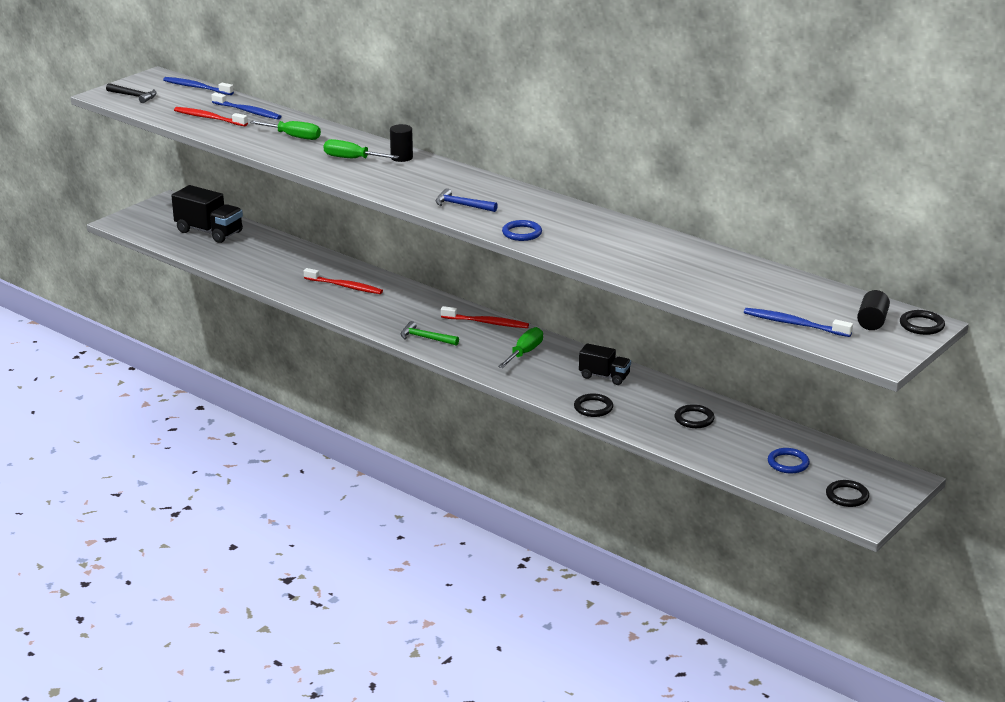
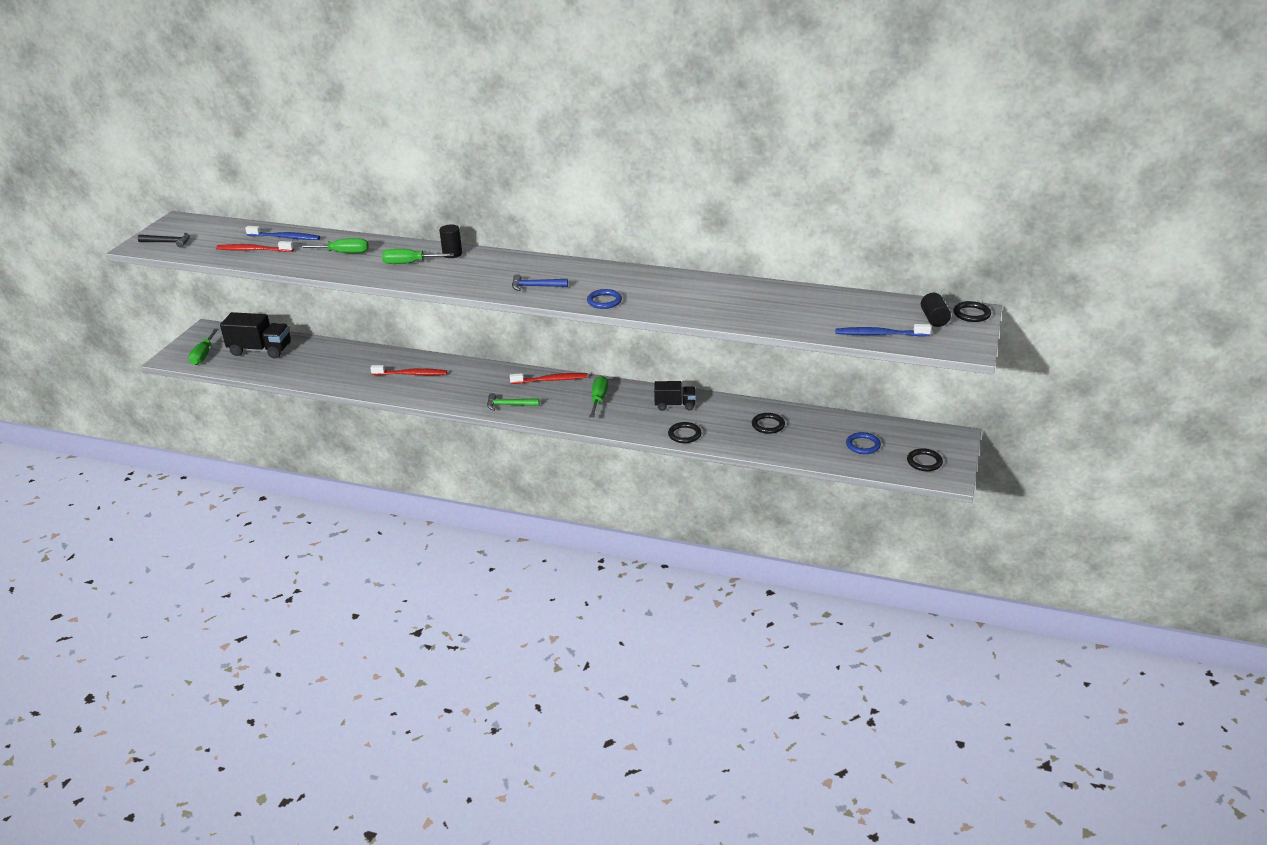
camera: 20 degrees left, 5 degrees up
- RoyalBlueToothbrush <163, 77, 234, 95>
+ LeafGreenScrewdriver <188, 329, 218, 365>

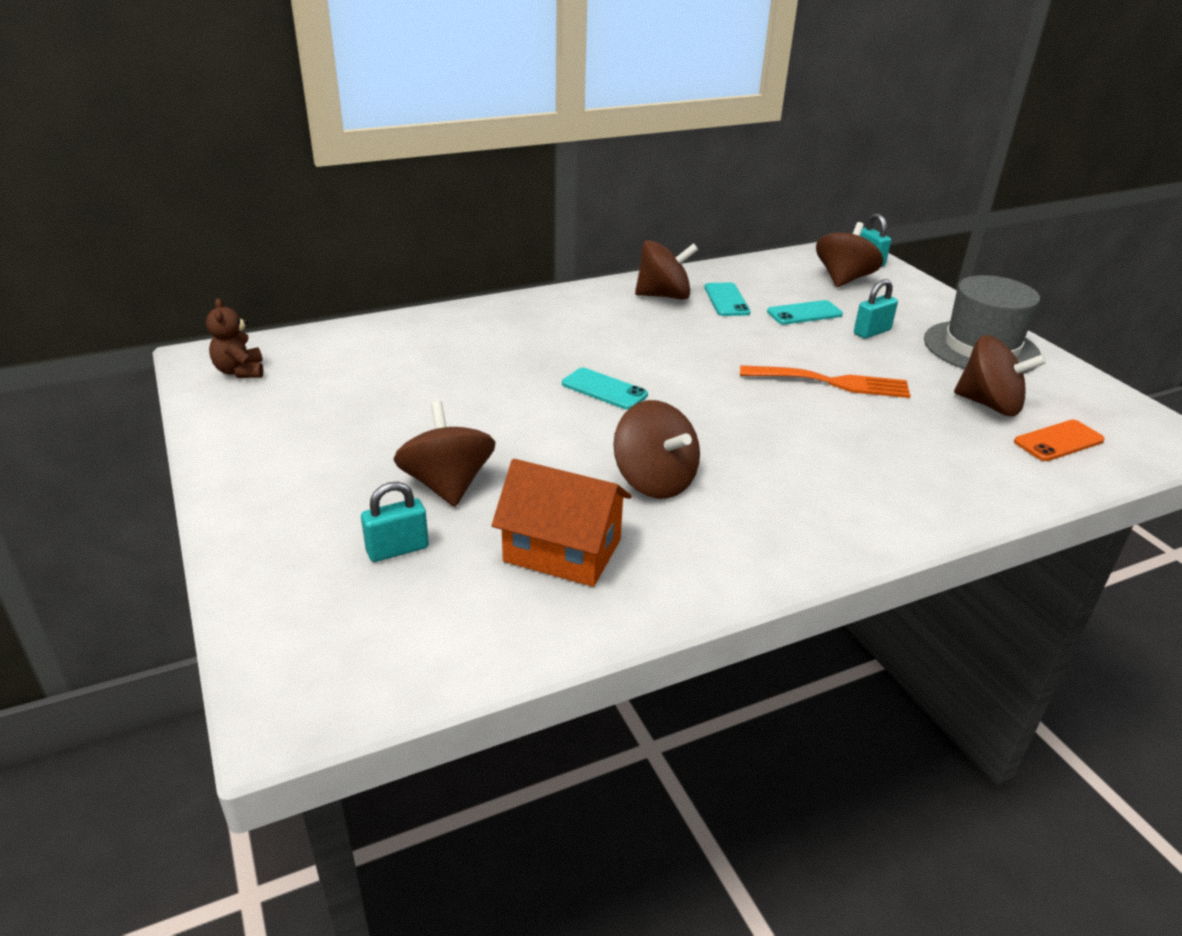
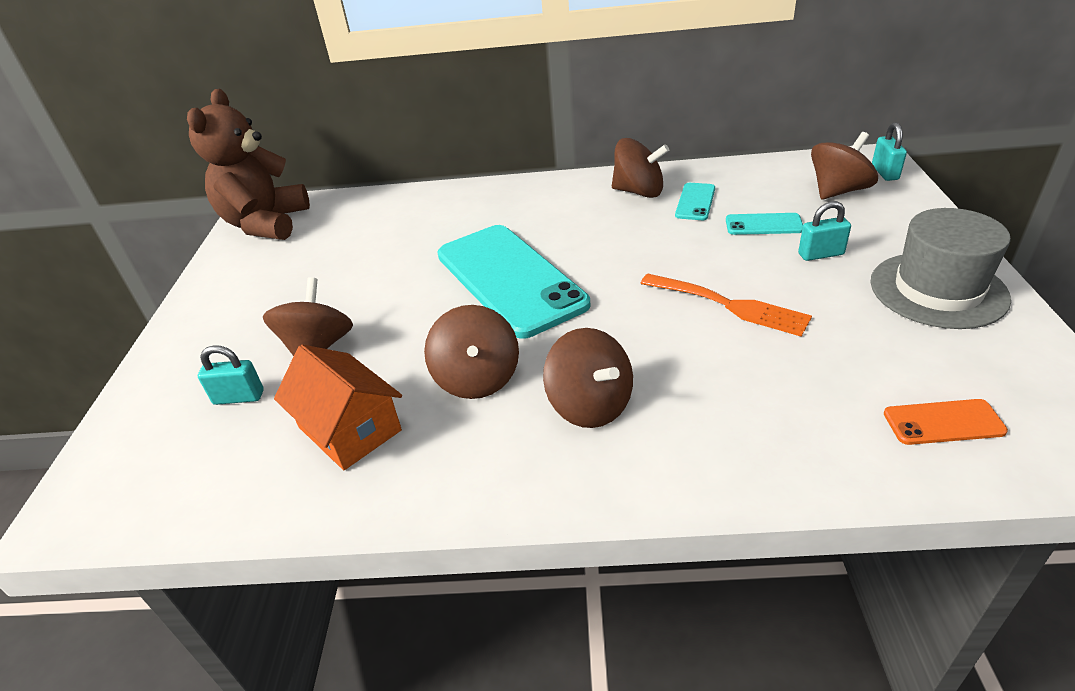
camera: 30 degrees right, 5 degrees up
~ RussetTeddyBear <206, 298, 263, 378> = <187, 89, 310, 240> x2.24
~ RussetToyTop <954, 335, 1047, 416> to <543, 328, 633, 428>
~ AquaMobilePhone <562, 368, 648, 410> = <437, 225, 590, 339> x2.38

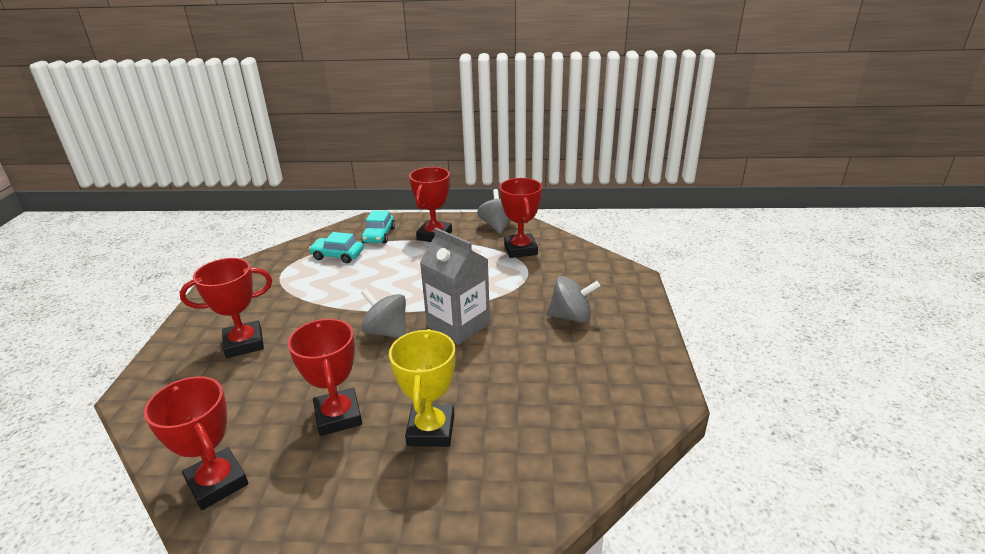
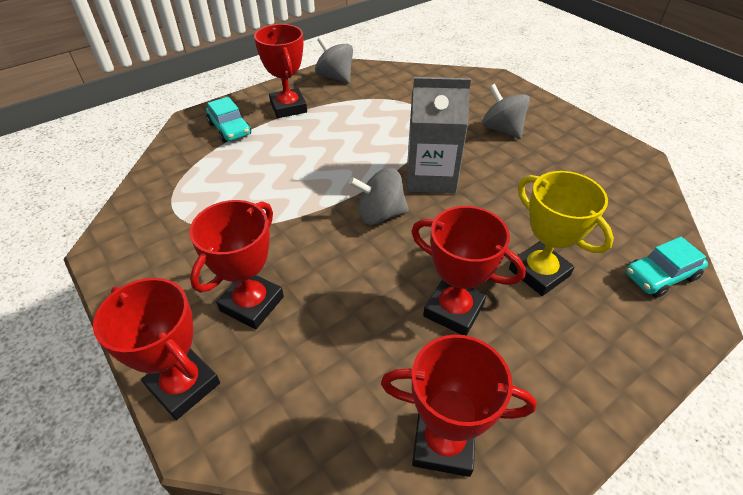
camera: 40 degrees left, 15 degrees up
~ ScarletAwardCup <499, 178, 542, 258> to <93, 278, 220, 420>
~ AquaToyCar <309, 232, 364, 263> to <625, 237, 708, 298>
~ AshGreyToyTop <547, 276, 600, 323> = <482, 84, 530, 139> 90 degrees counterclockwise

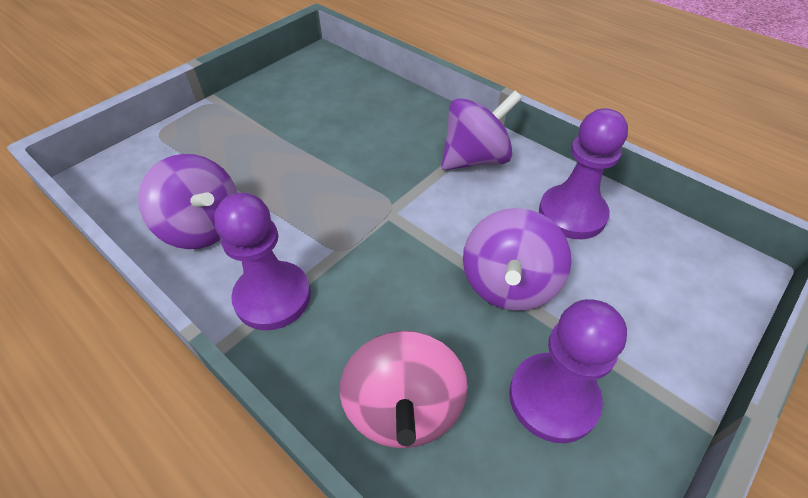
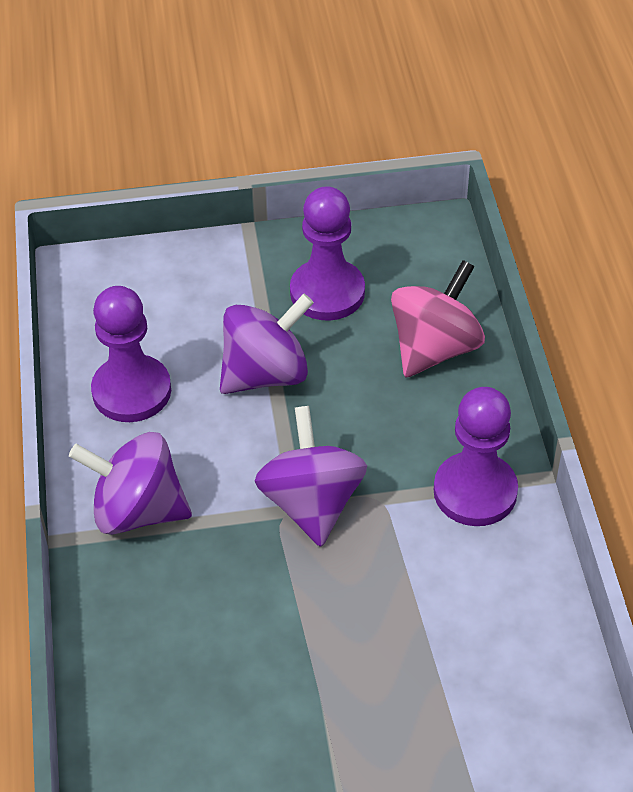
camera: 140 degrees left, 0 degrees up
~ RoyalPurpleToyTop <138, 154, 237, 249> to <255, 406, 367, 547>

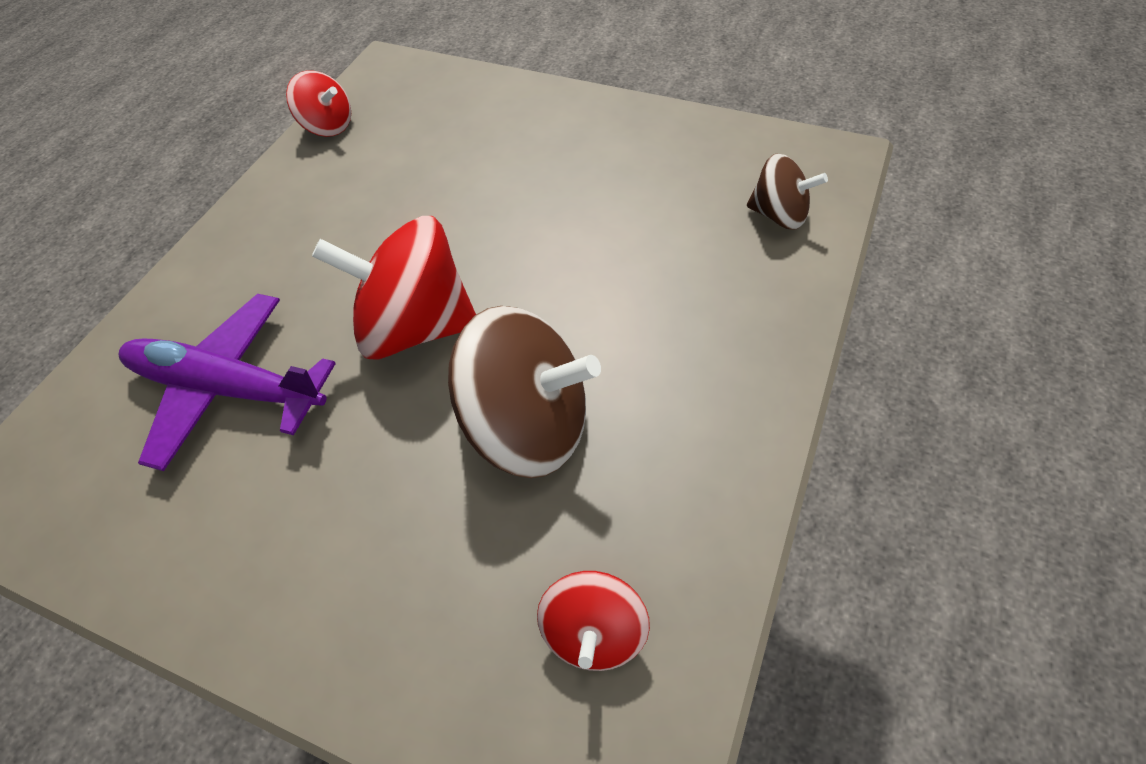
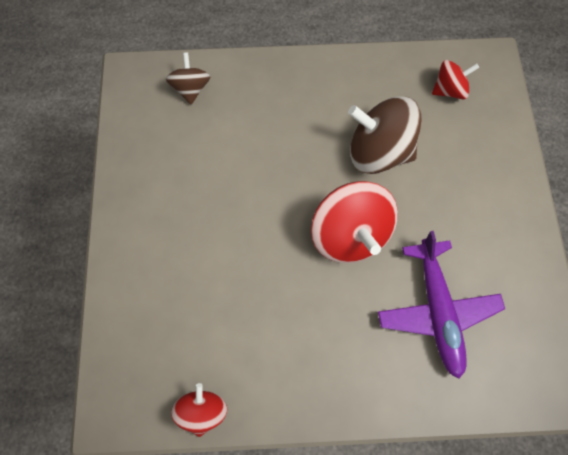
camera: 120 degrees left, 15 degrees up
~ RussetToyTop <448, 306, 601, 478> = <348, 96, 422, 174> 60 degrees counterclockwise

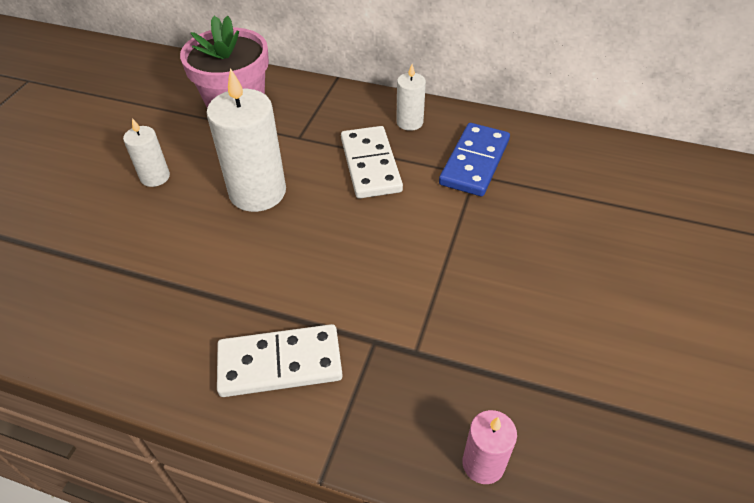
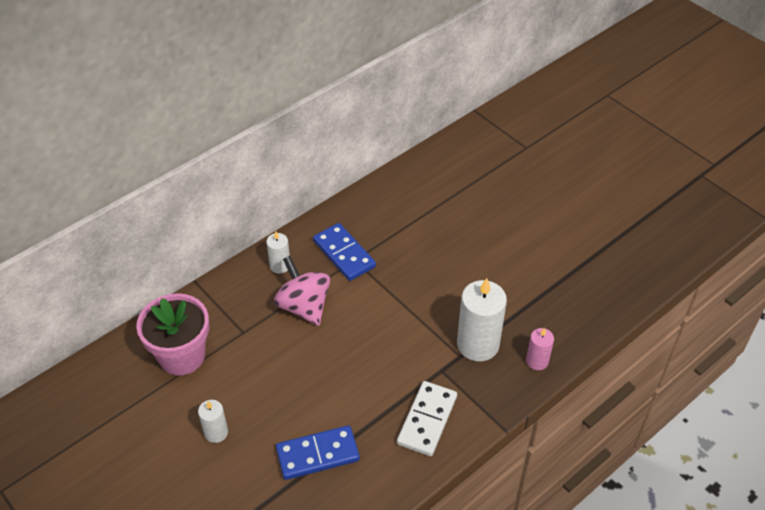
camera: 60 degrees left, 0 degrees up
~ WhiteCandle <206, 68, 286, 212> to <457, 278, 507, 361>
~ WhiteDominoTile <341, 126, 403, 199> to RosePinkToyTop <274, 256, 330, 326>
+ RoyalBlueDominoTile <276, 425, 360, 480>

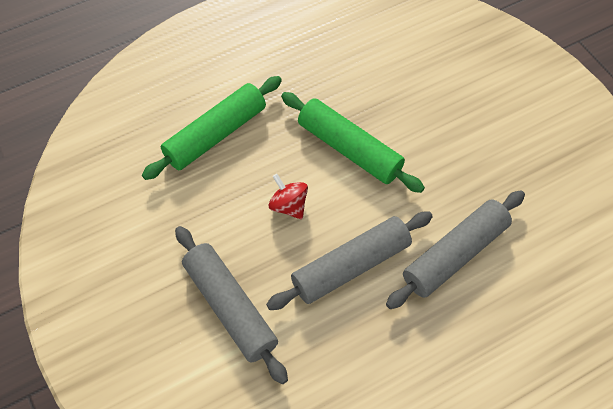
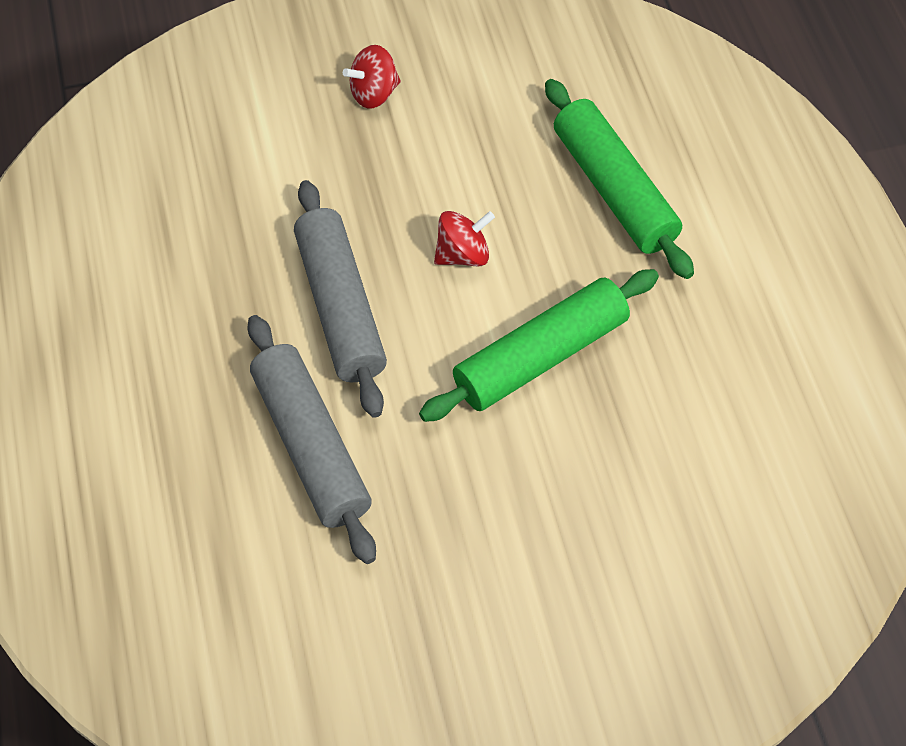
camera: 105 degrees right, 0 degrees up
- AshGreyPastryRoller <175, 226, 288, 384>
+ ScarletToyTop <343, 45, 401, 109>

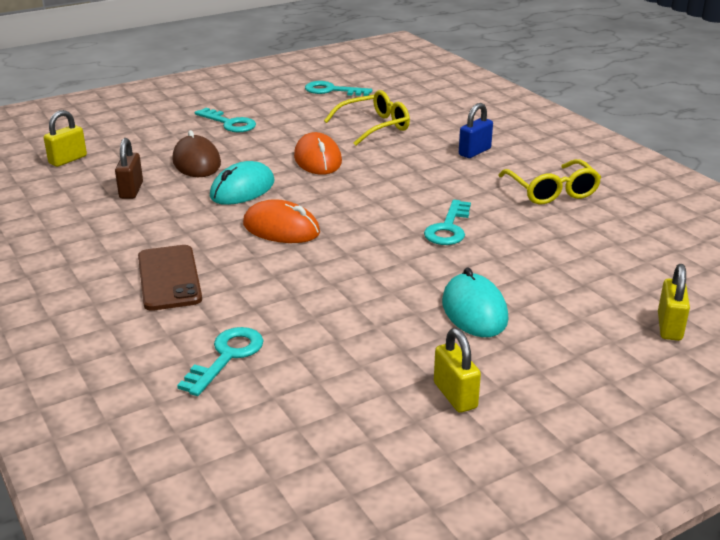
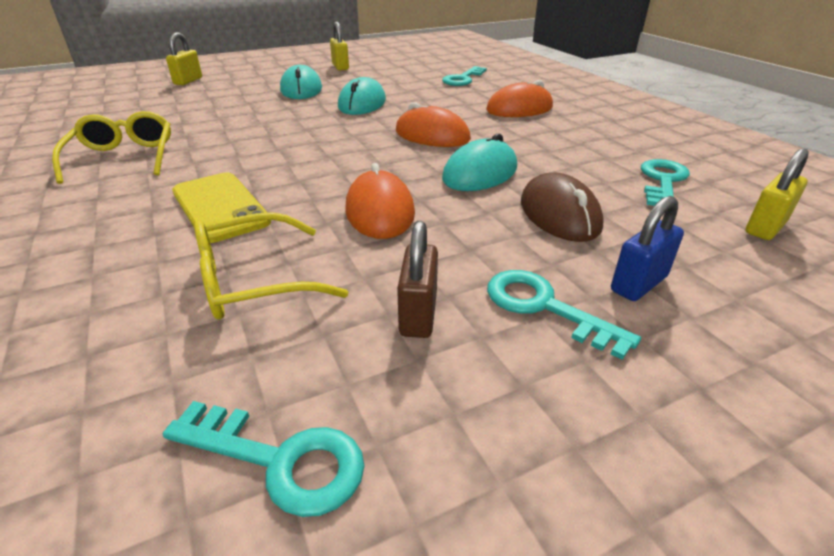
camera: 175 degrees left, 5 degrees up
~ RoyalBlueSmallLock <459, 103, 493, 158> to <611, 196, 684, 301>
~ RussetSmallLock <115, 138, 143, 199> to <397, 221, 438, 338>
~ AquaKey <424, 200, 471, 245> to <641, 159, 690, 206>
~ RussetMobilePhone <138, 245, 202, 311> to OrangeColouredPcMouse <486, 80, 553, 117>
+ AquaPcMouse <338, 77, 386, 115>
+ YellowMobilePhone <172, 173, 271, 243>

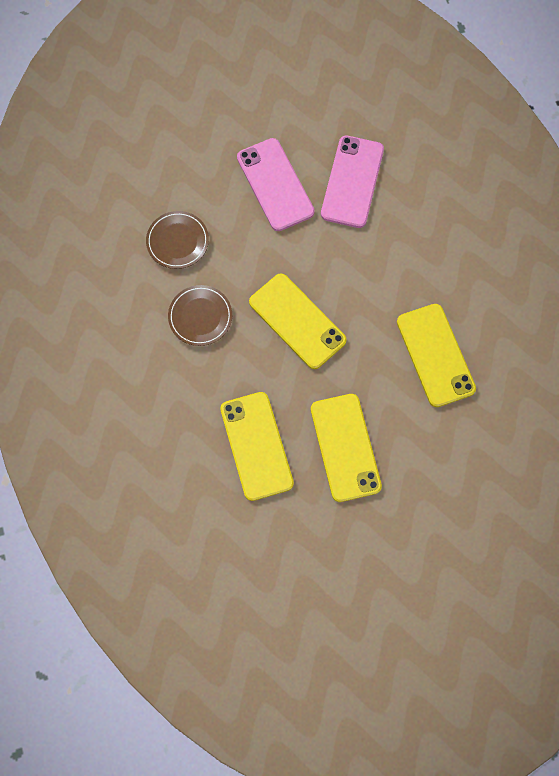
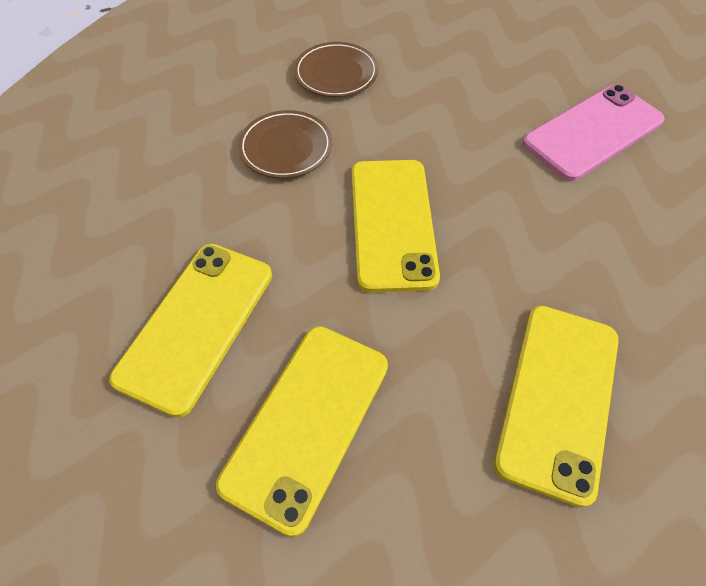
camera: 40 degrees right, 15 degrees down
- RosePinkMobilePhone <237, 138, 315, 231>

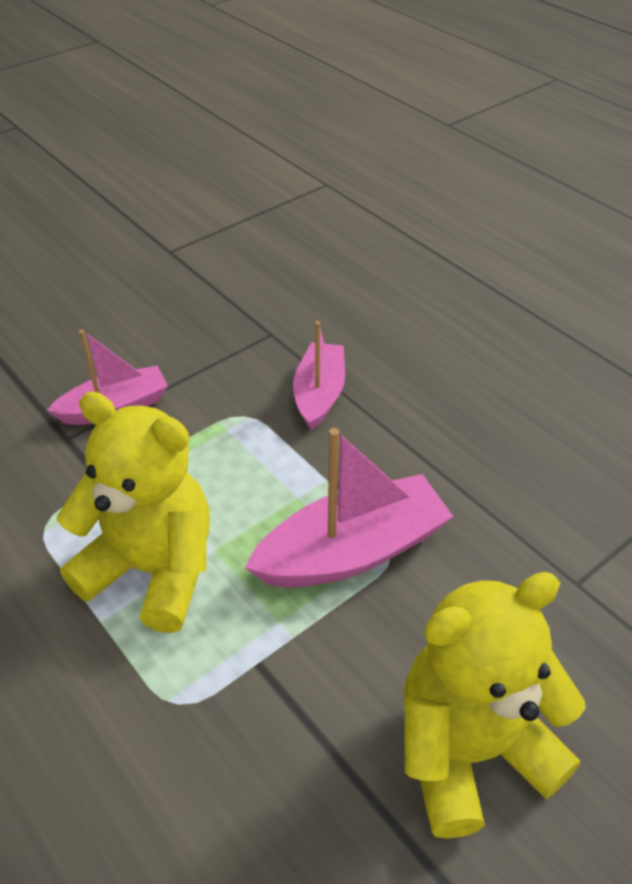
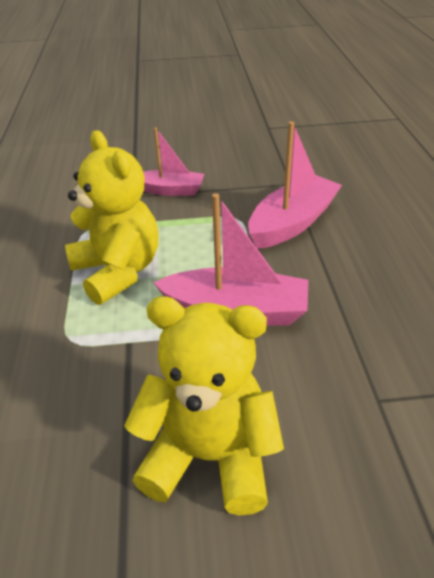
camera: 35 degrees right, 5 degrees down
~ RosePinkToyBoat <293, 321, 345, 430> = <248, 121, 342, 249> x1.53

